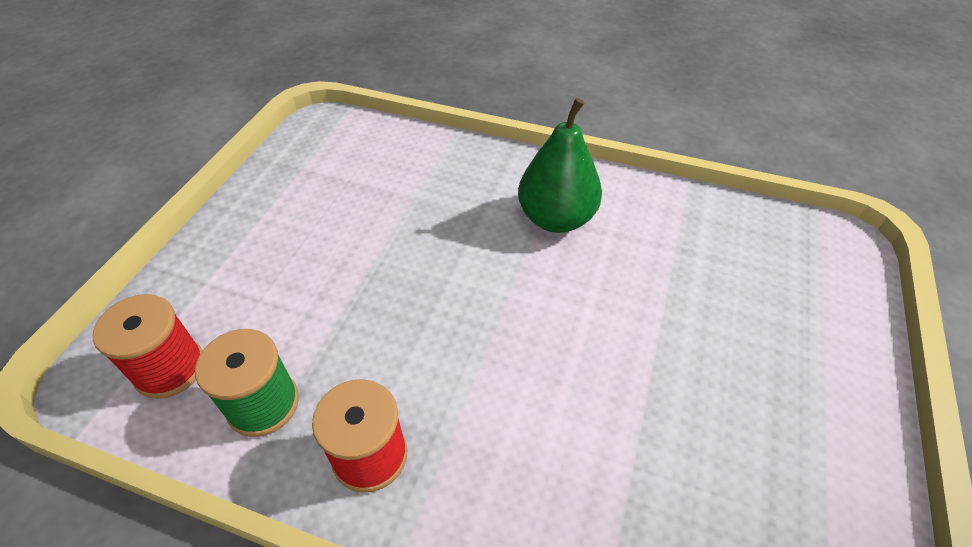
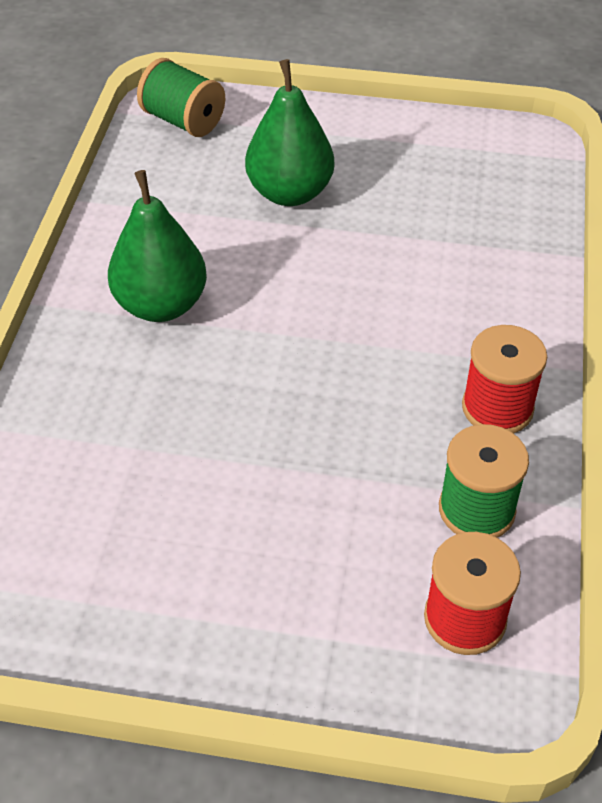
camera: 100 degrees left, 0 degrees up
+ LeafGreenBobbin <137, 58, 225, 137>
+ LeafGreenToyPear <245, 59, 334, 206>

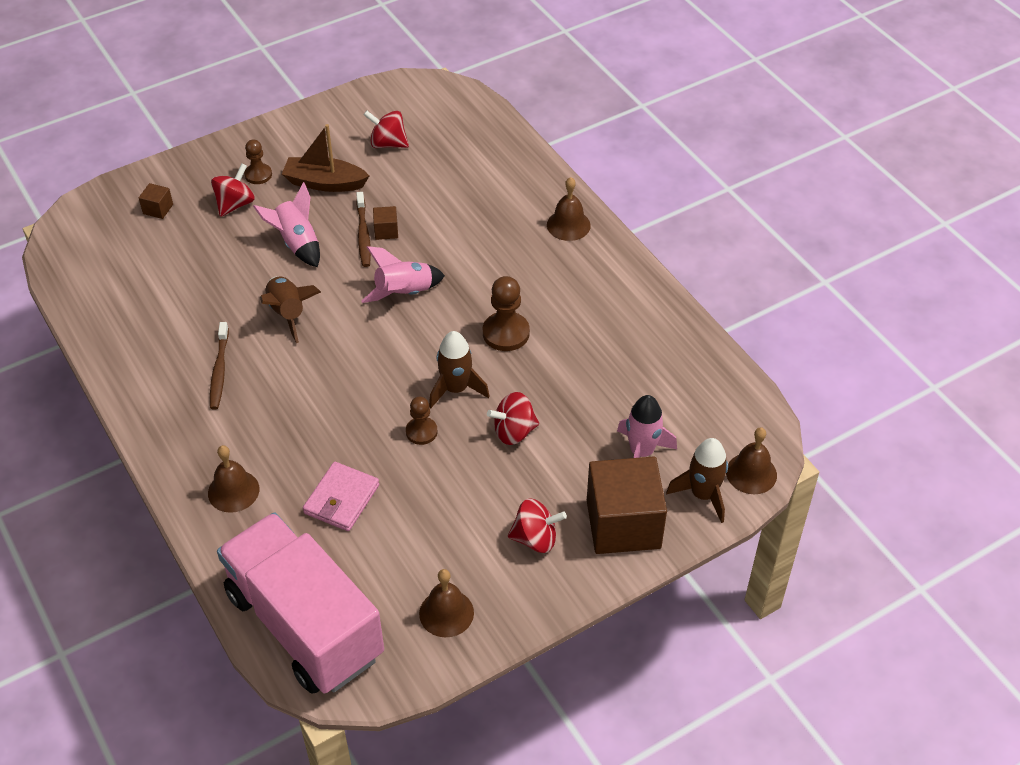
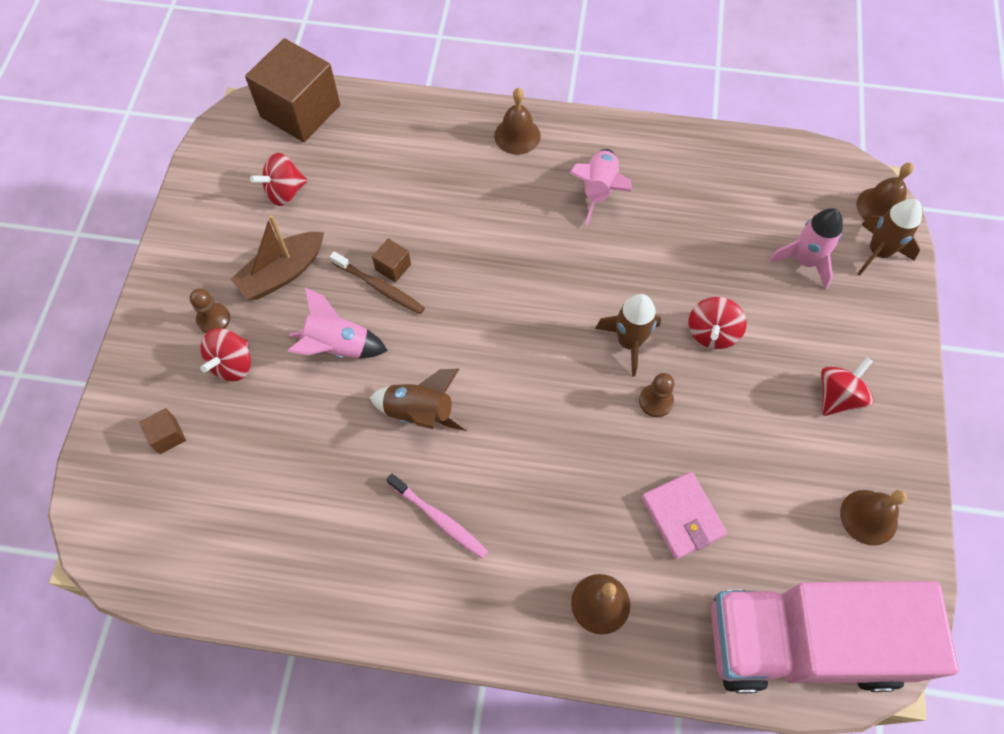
camera: 50 degrees left, 15 degrees up
~ ScarletToyTop <211, 163, 255, 217> = <200, 328, 251, 381> 135 degrees counterclockwise
~ RosePinkToyRocket <361, 246, 445, 303> to <570, 149, 631, 225>
- RussetChessPawn <483, 276, 530, 351>
~ RussetToothbrush <210, 322, 229, 410> to RosePinkToothbrush <386, 474, 489, 559>
~ RussetBlock <587, 456, 667, 554> to <245, 38, 340, 142>

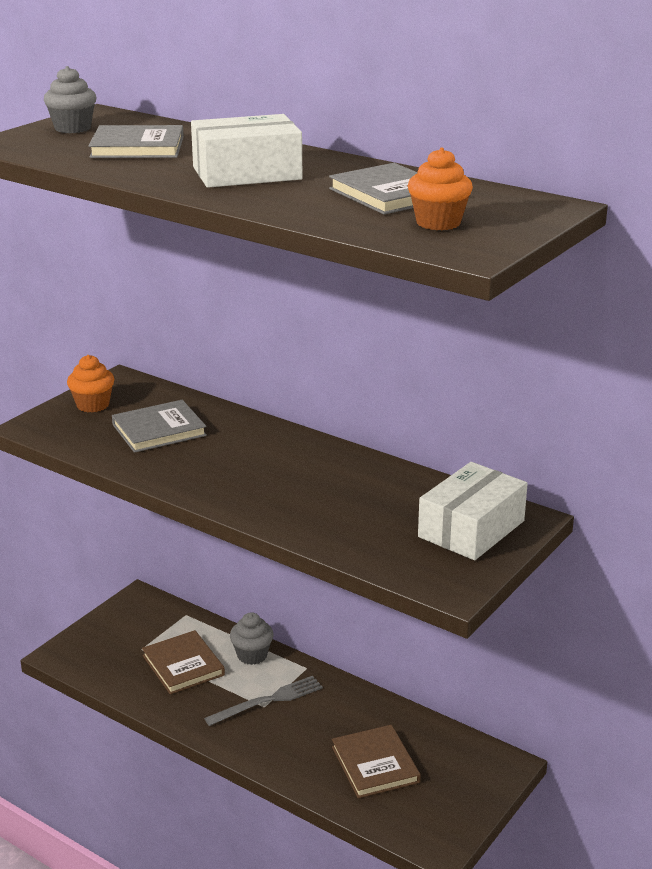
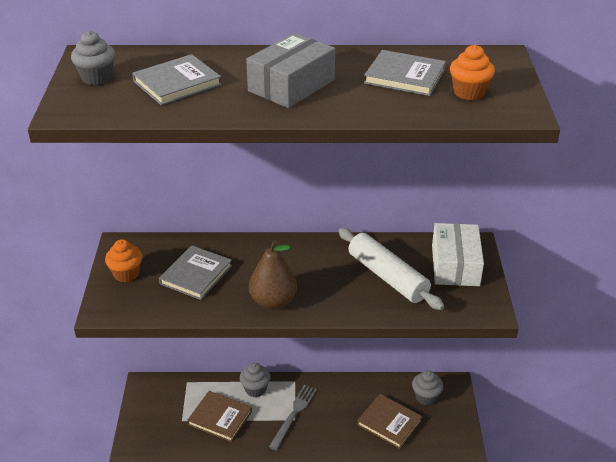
camera: 35 degrees left, 10 degrees up
~ WhiteBox <191, 114, 302, 188> to AshGreyBox <246, 33, 335, 108>
+ WhitePastryRoller <338, 228, 444, 310>
+ RussetToyPear <249, 240, 297, 309>
+ AshGreyFairyCake <412, 370, 443, 405>

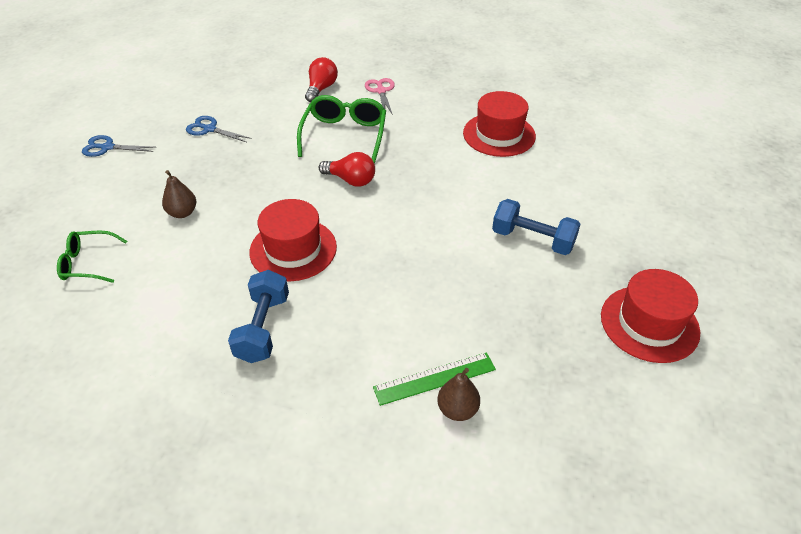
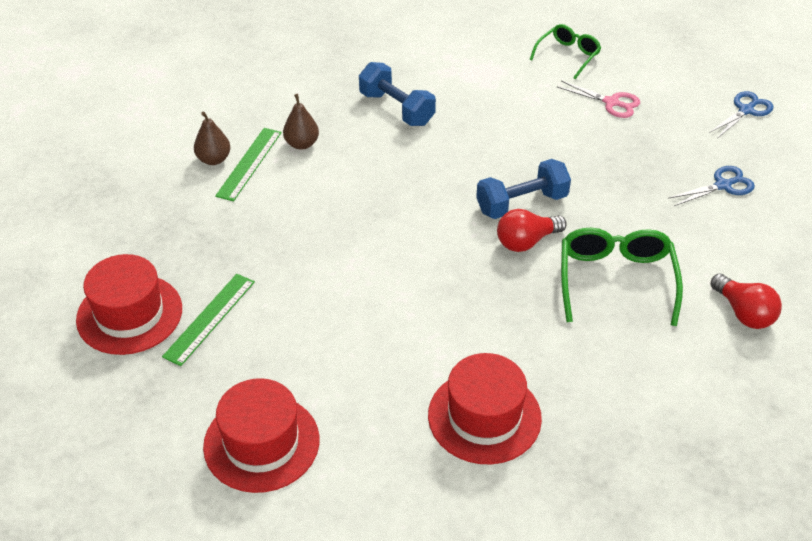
camera: 130 degrees right, 0 degrees up
~ RosePinkScissors <365, 78, 395, 115> to <557, 81, 640, 118>
~ LeafGreenGlasses <297, 95, 386, 163> = <561, 228, 683, 326> 135 degrees counterclockwise
~ RussetToyPear <162, 170, 196, 218> to <283, 94, 319, 150>
~ ScarletTopHat <249, 199, 337, 281> to <203, 378, 320, 493>
~ RoyalBlueFreeWeight <492, 199, 580, 255> to <476, 159, 571, 219>
+ LeafGreenRuler <162, 274, 255, 366>

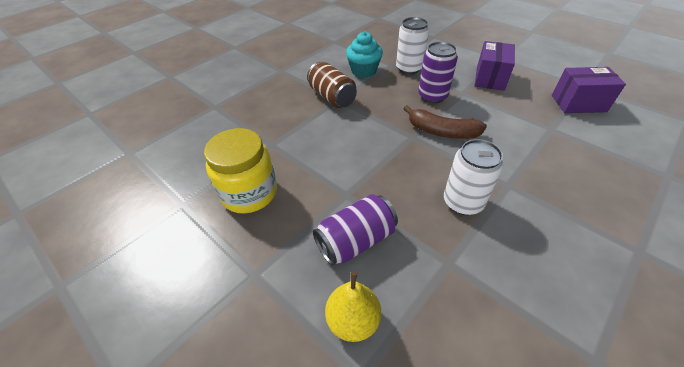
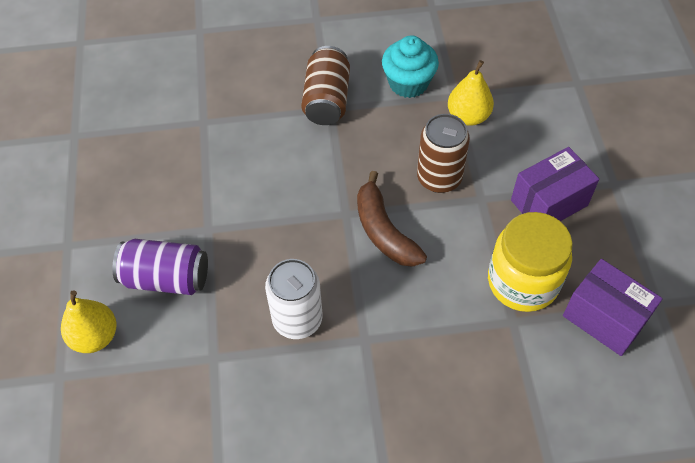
camera: 40 degrees right, 10 degrees up
~ WhiteTin <396, 17, 429, 74> to YellowToyPear <448, 60, 494, 126>
~ RoyalPurpleTin <418, 42, 458, 103> to RussetTin <417, 114, 470, 193>
~ YellowPreserveJar <204, 128, 277, 214> to <488, 212, 573, 312>

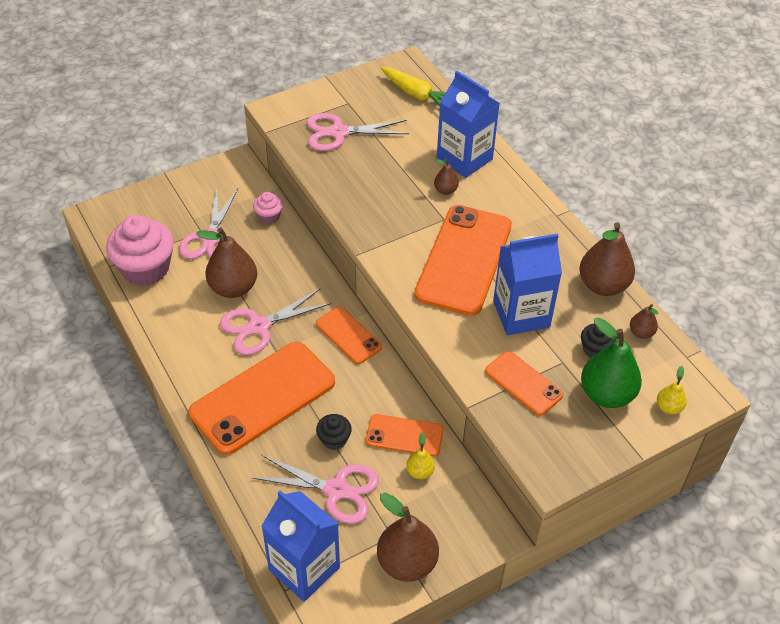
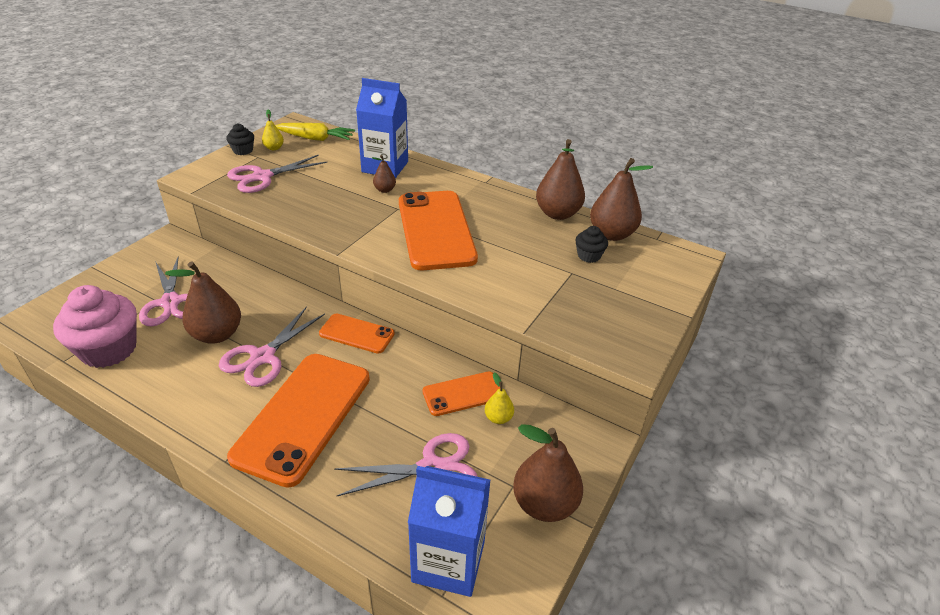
camera: 30 degrees left, 10 degrees down
- RosePinkFairyCake <253, 192, 283, 224>
- RoyalBlueJuiceCarton <493, 234, 562, 335>
~ RussetToyPear <630, 304, 658, 339> = <590, 158, 653, 241> x2.04
- LeafGreenToyPear <581, 317, 642, 408>
- OrangeColouredMobilePhone <485, 351, 563, 416>
~ YellowToyPear <657, 366, 687, 414> to <262, 109, 284, 150>
~ BlackFairyCake <316, 414, 352, 450> to <226, 124, 254, 155>

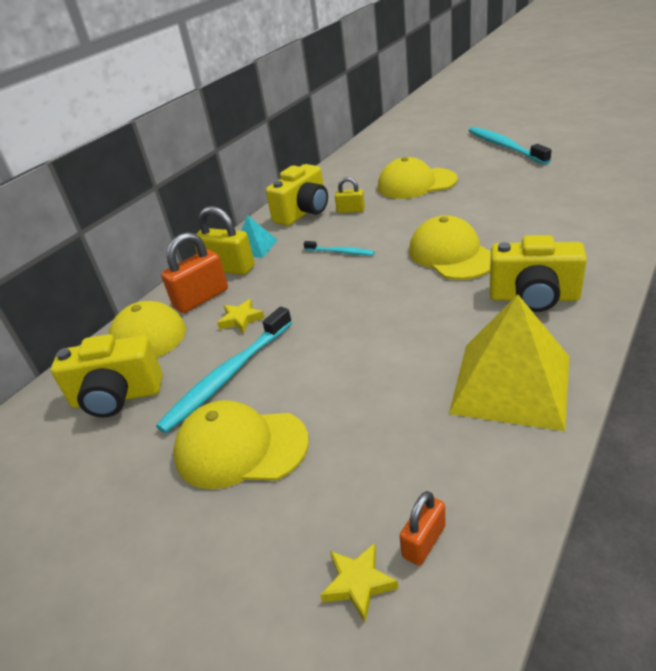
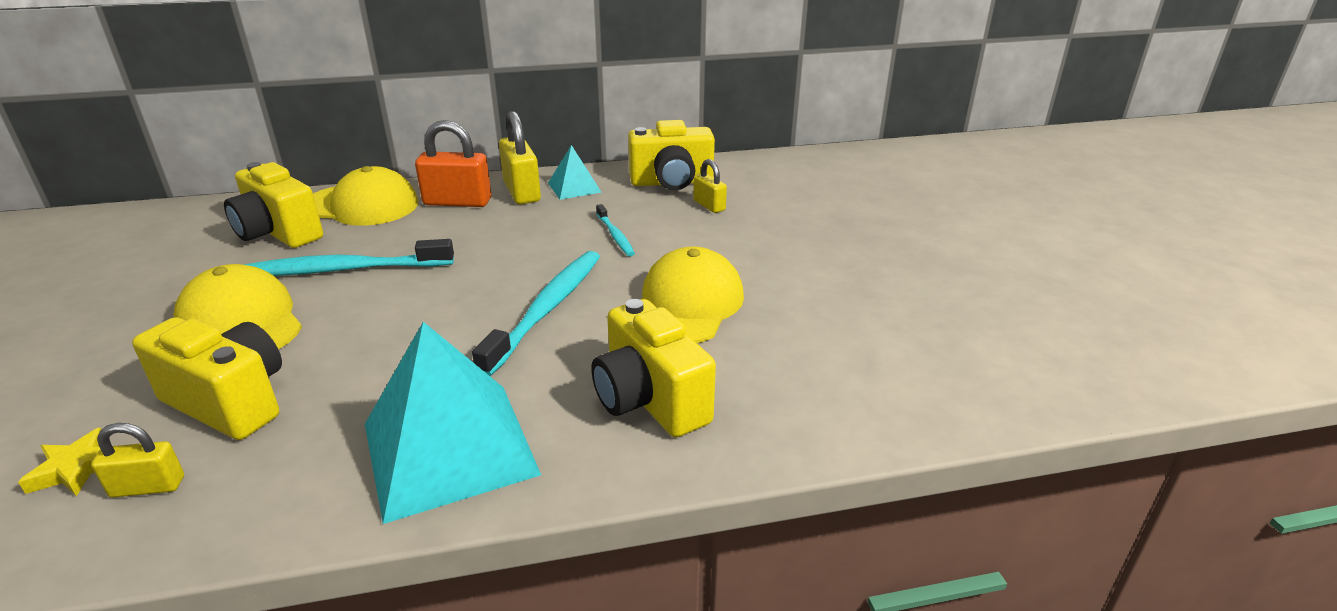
camera: 40 degrees right, 5 degrees down
~ AquaToothbrush <469, 127, 551, 165> to <472, 251, 600, 376>
- YellowCap <378, 157, 458, 199>
~ YellowPyramidShape <449, 294, 569, 431> to AquaPyramidShape <365, 322, 541, 524>
- YellowFivePointedStar <217, 299, 264, 333>
~ OrangeColouredSmallLock <400, 491, 446, 566> to YellowSmallLock <91, 423, 184, 498>
+ YellowCamera <132, 317, 282, 440>

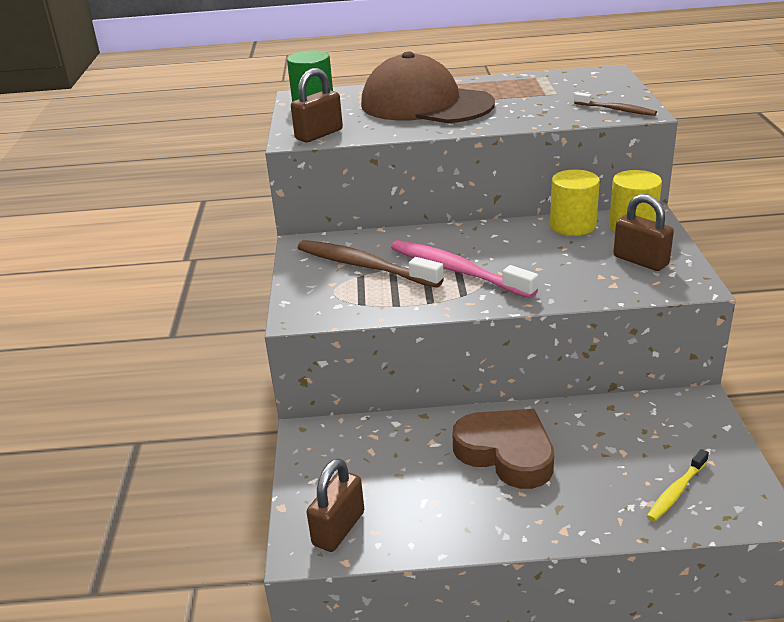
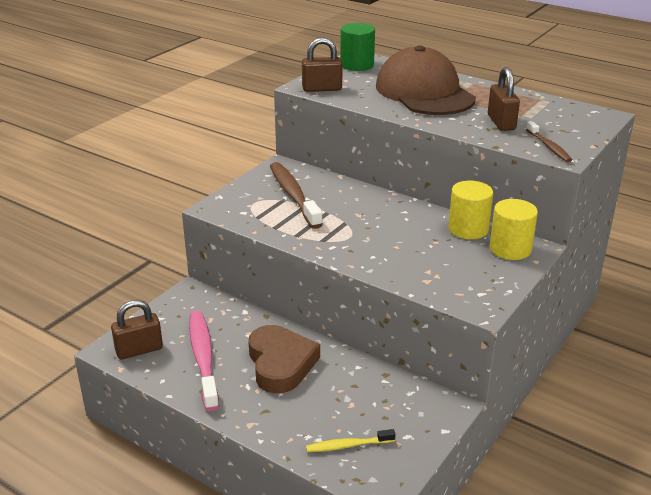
camera: 35 degrees right, 0 degrees up
~ RussetSmallLock <613, 194, 674, 271> to <488, 67, 520, 131>
~ RosePinkToothbrush <391, 240, 538, 298> to <189, 311, 219, 411>

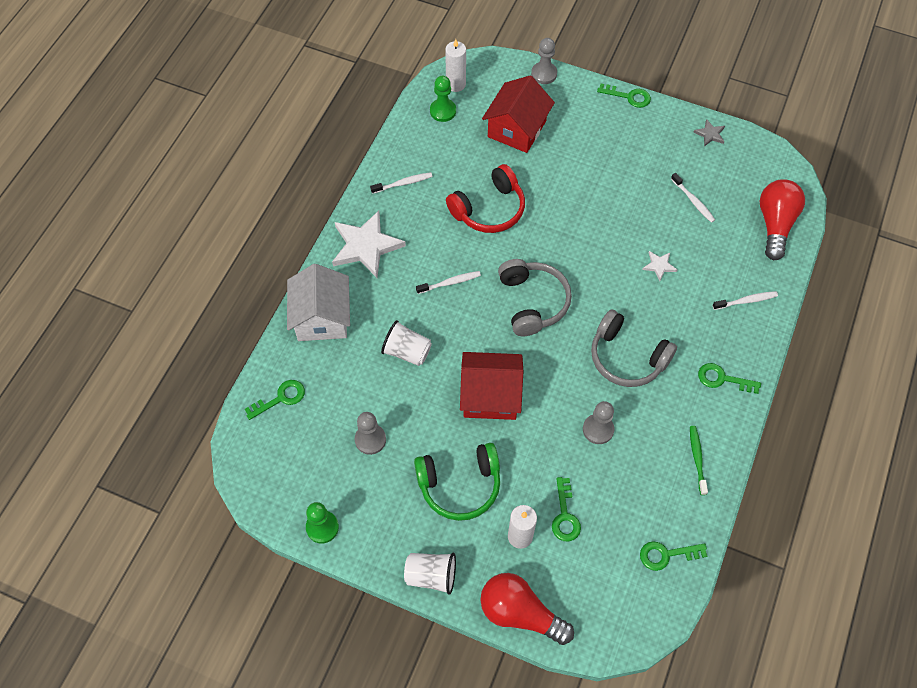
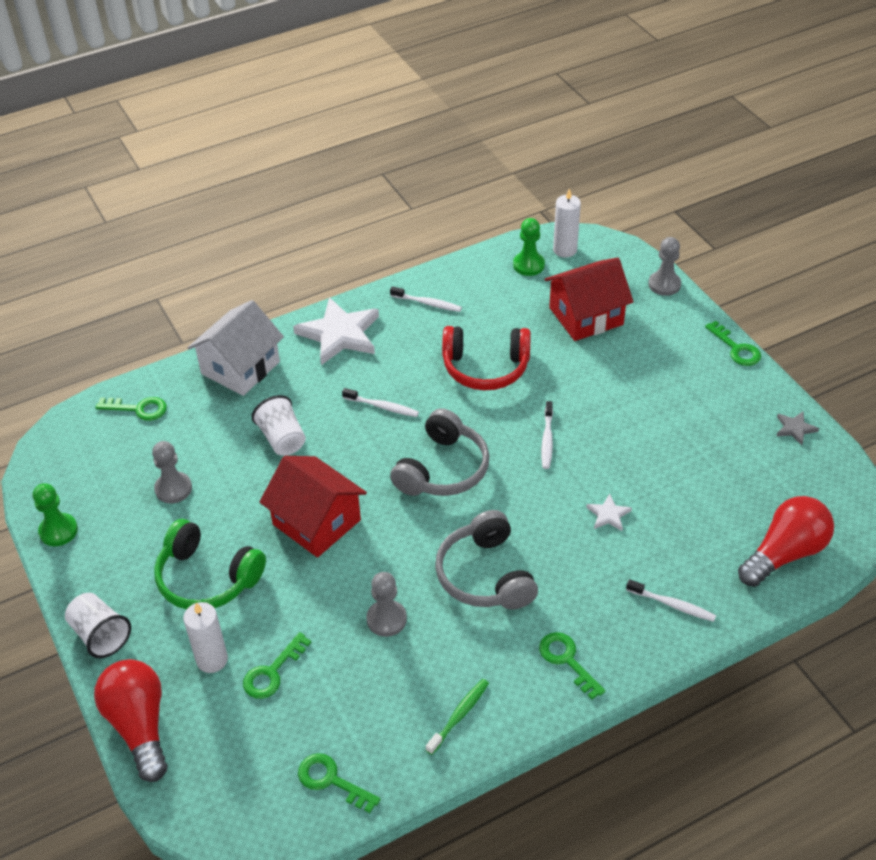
camera: 40 degrees right, 15 degrees down
~ WhiteToothbrush <671, 173, 715, 223> to <541, 401, 553, 469>

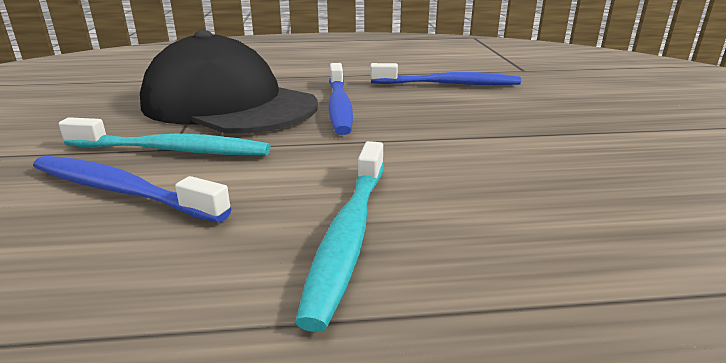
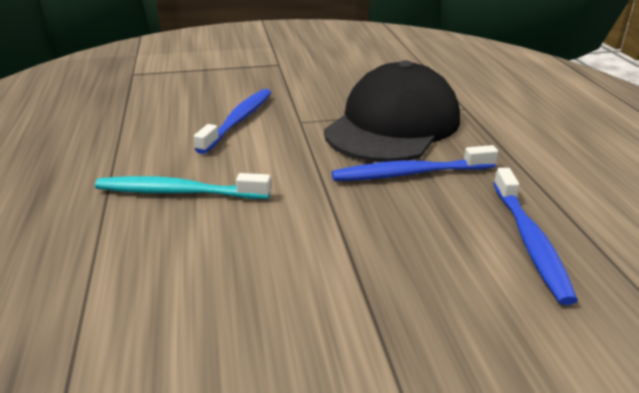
camera: 85 degrees right, 5 degrees up
- AquaToothbrush <59, 117, 271, 155>

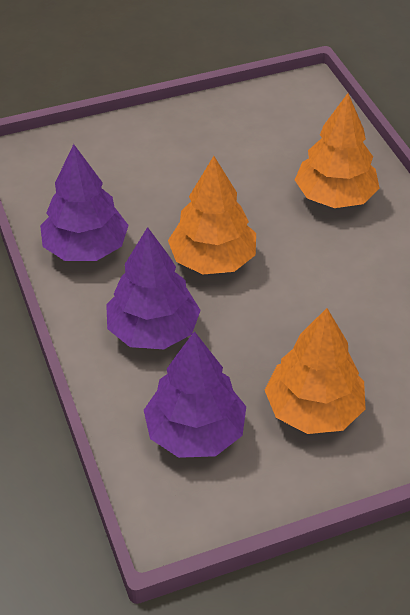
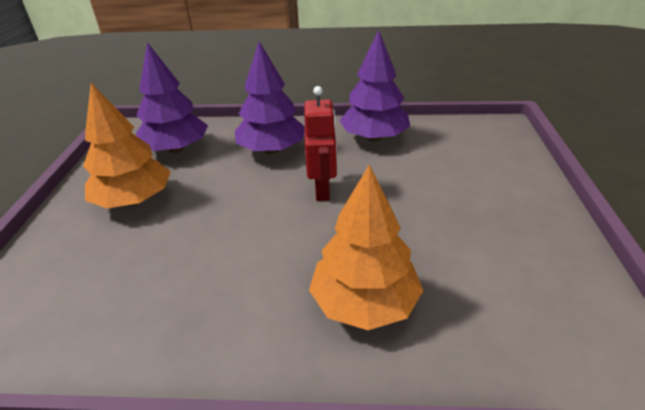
camera: 115 degrees right, 10 degrees down
~ OrangeColouredTree <168, 156, 256, 274> to ScarletToyRobot <304, 86, 337, 201>

